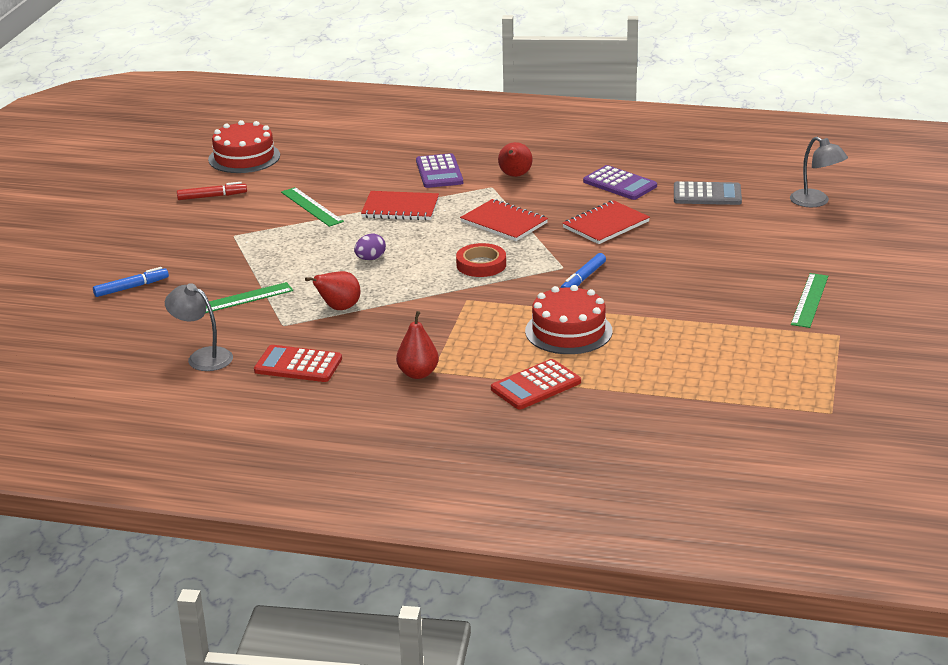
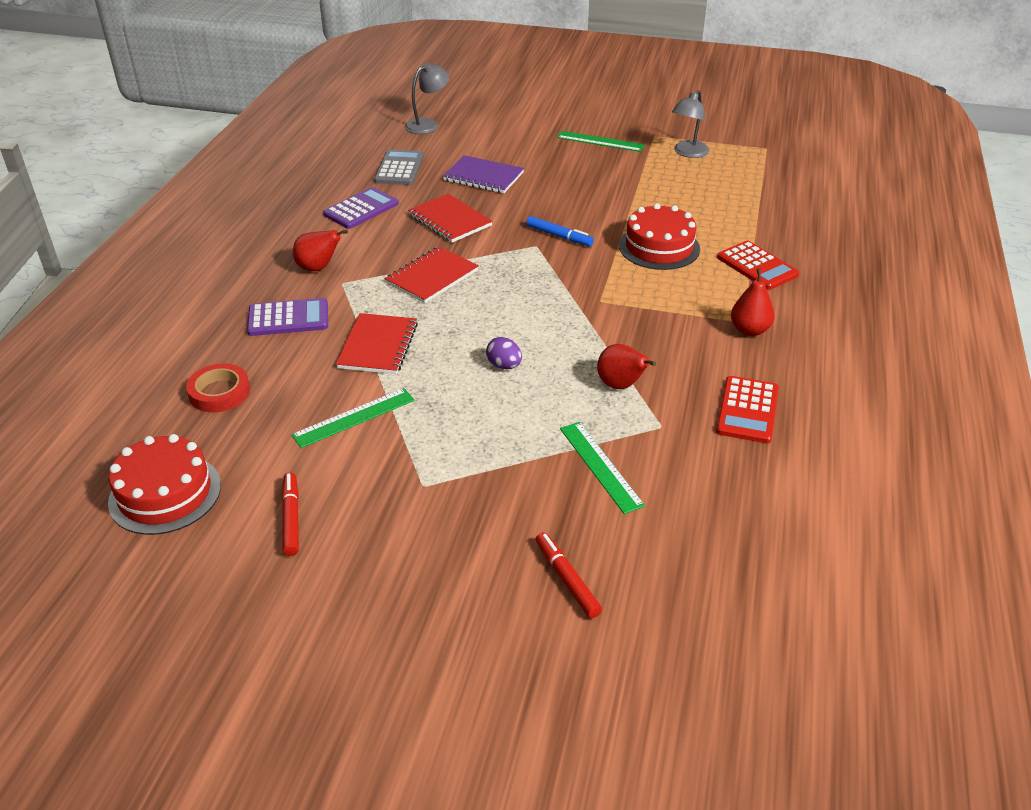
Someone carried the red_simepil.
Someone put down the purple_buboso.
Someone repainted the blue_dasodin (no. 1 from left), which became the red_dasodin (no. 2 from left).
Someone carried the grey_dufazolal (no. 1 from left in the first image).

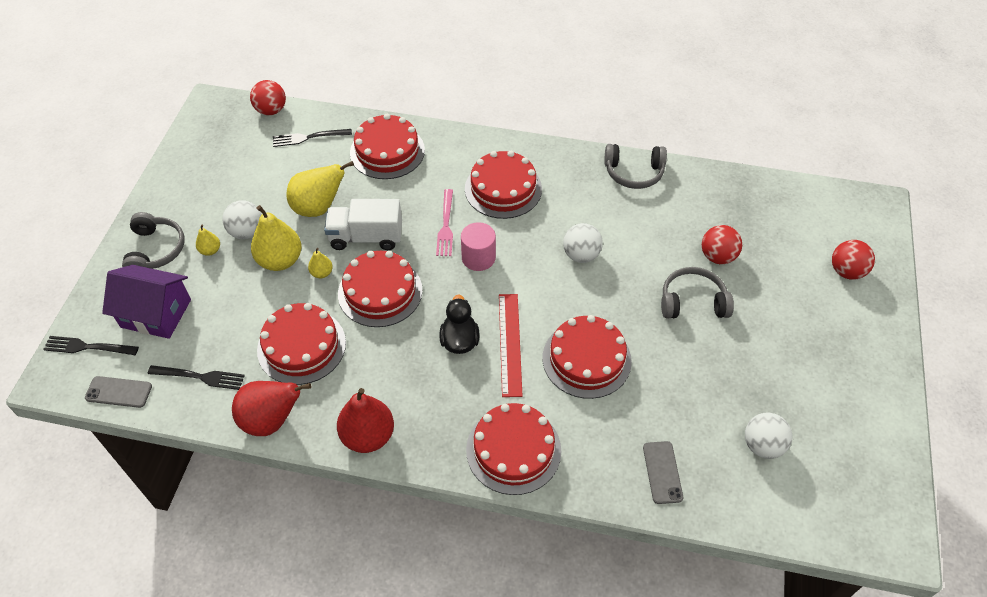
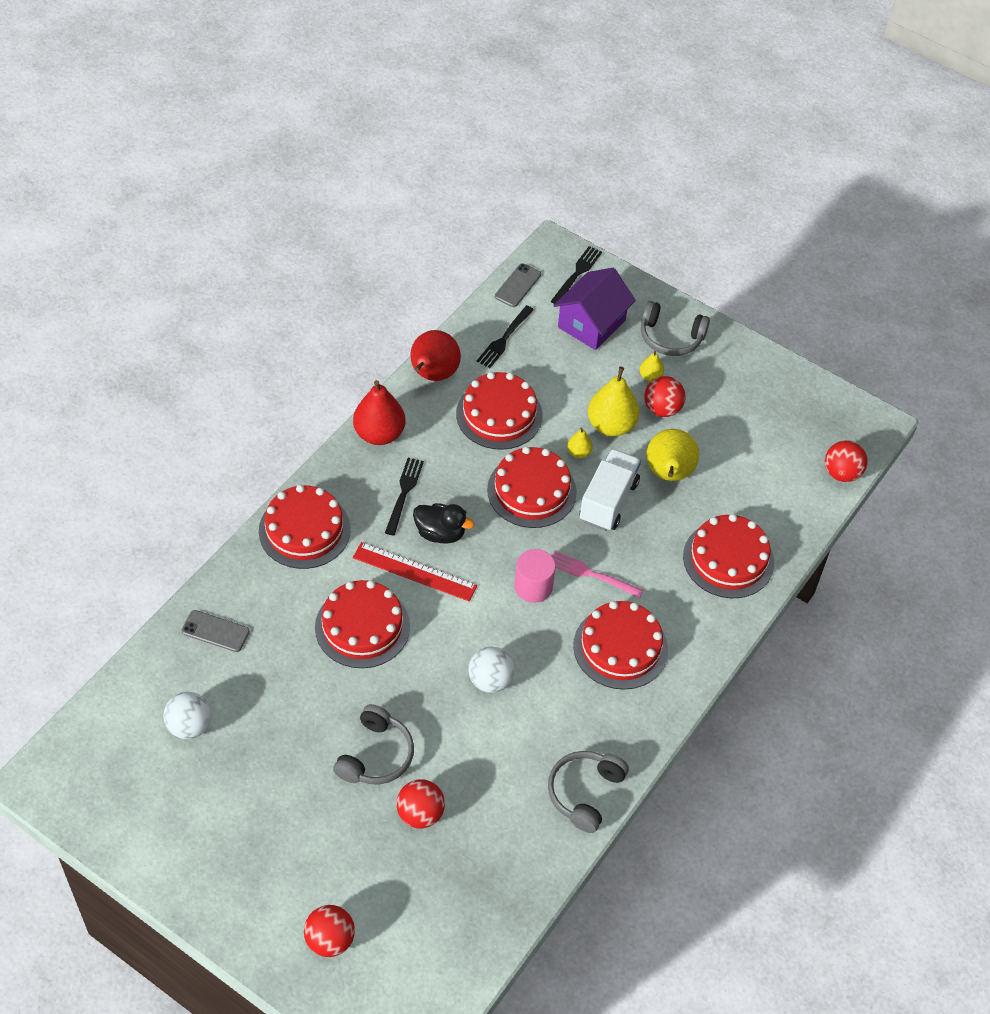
Someone carried the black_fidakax (no. 3 from left in the first image).
Someone repainted the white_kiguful (no. 1 from left), which became the red_kiguful (no. 3 from left).

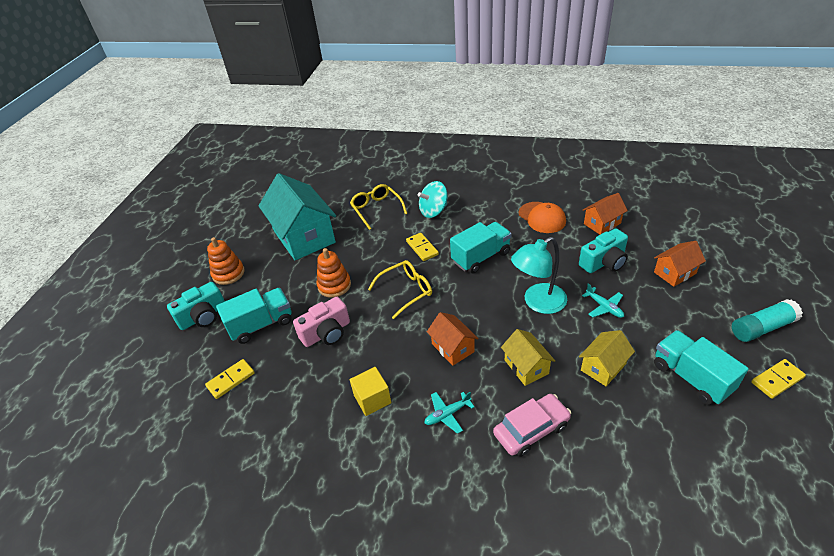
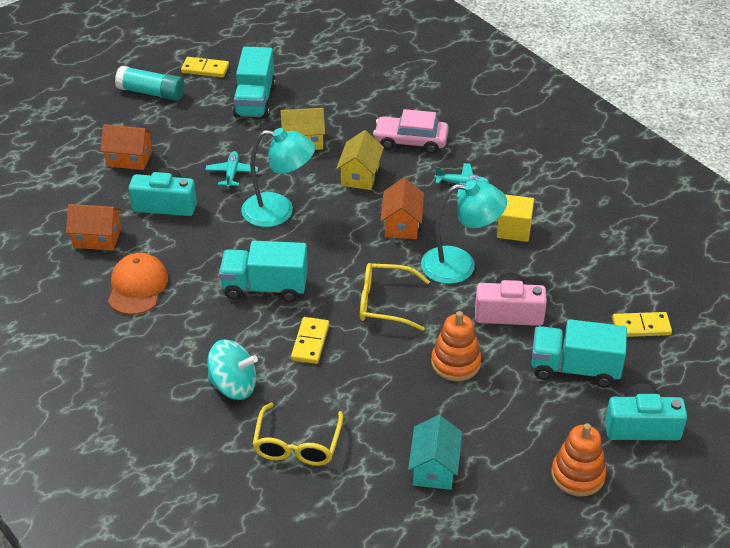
Someone scaled the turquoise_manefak by 0.49.
Someone put down the turquoise_dufazolal (no. 2 from left).

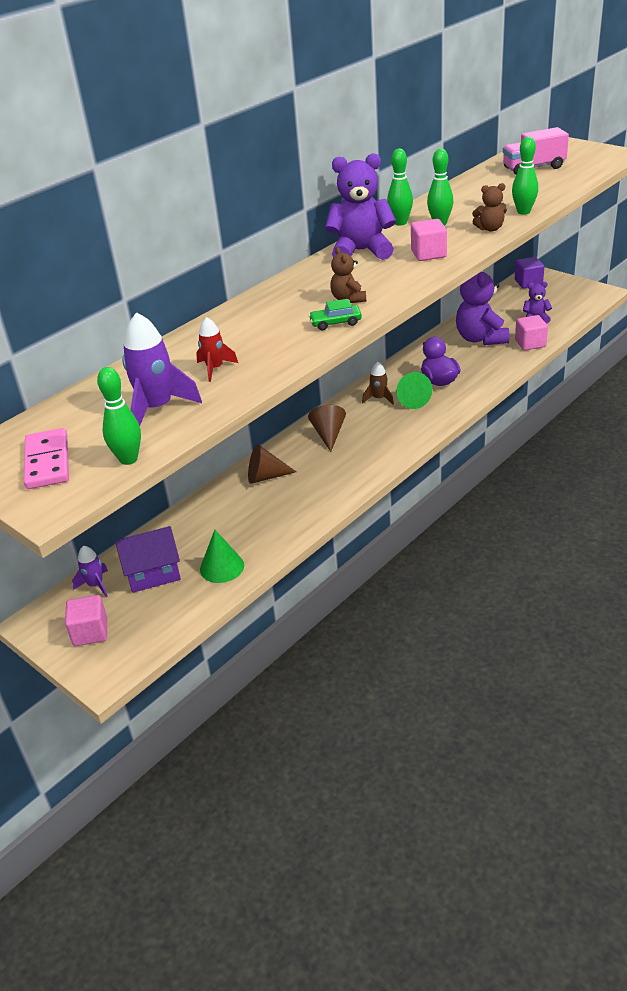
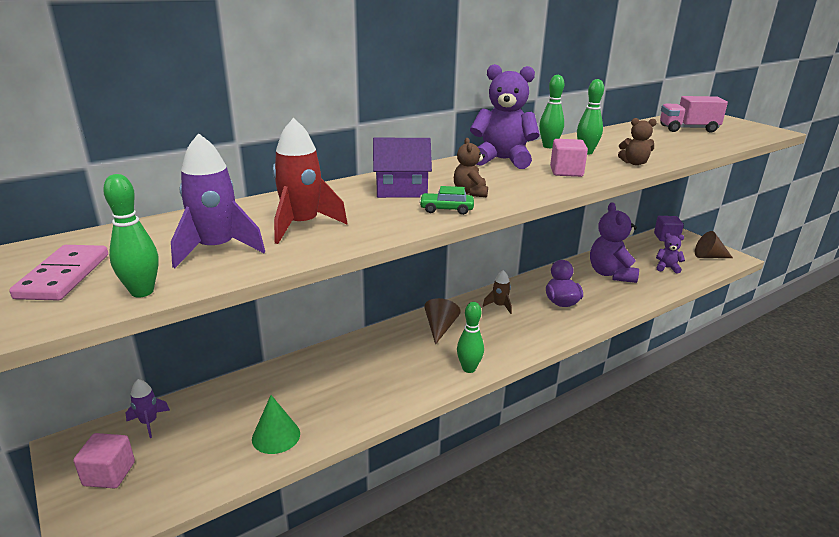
Someone scaled the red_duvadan by 1.75.
Someone carried the purple_manefak.
Someone carried the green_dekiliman (no. 4 from left in the first image).
Someone carried the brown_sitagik (no. 1 from left in the first image).
Someone took away the green_sitagik (no. 2 from left).
Someone took away the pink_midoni (no. 3 from left).

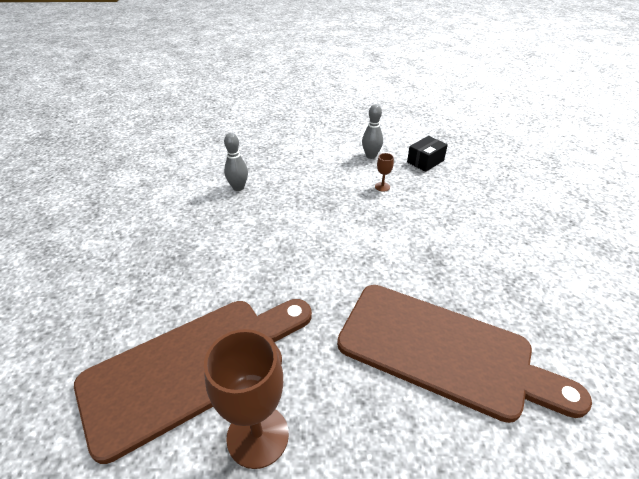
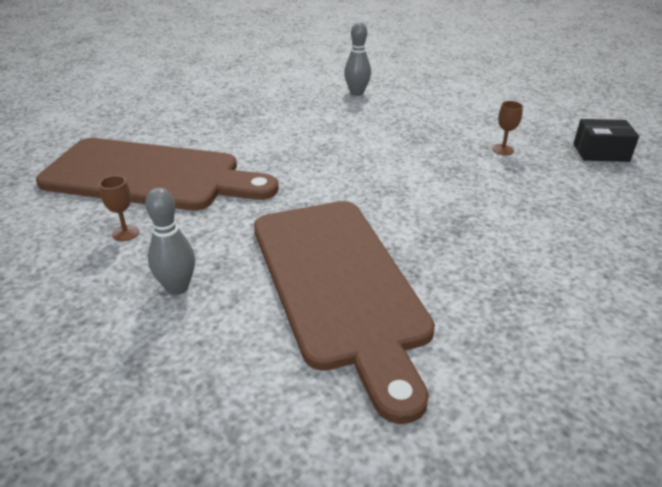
Someone scaled the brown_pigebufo (no. 1 from left) by 0.43.
Someone carried the grey_dekiliman (no. 2 from left in the first image).

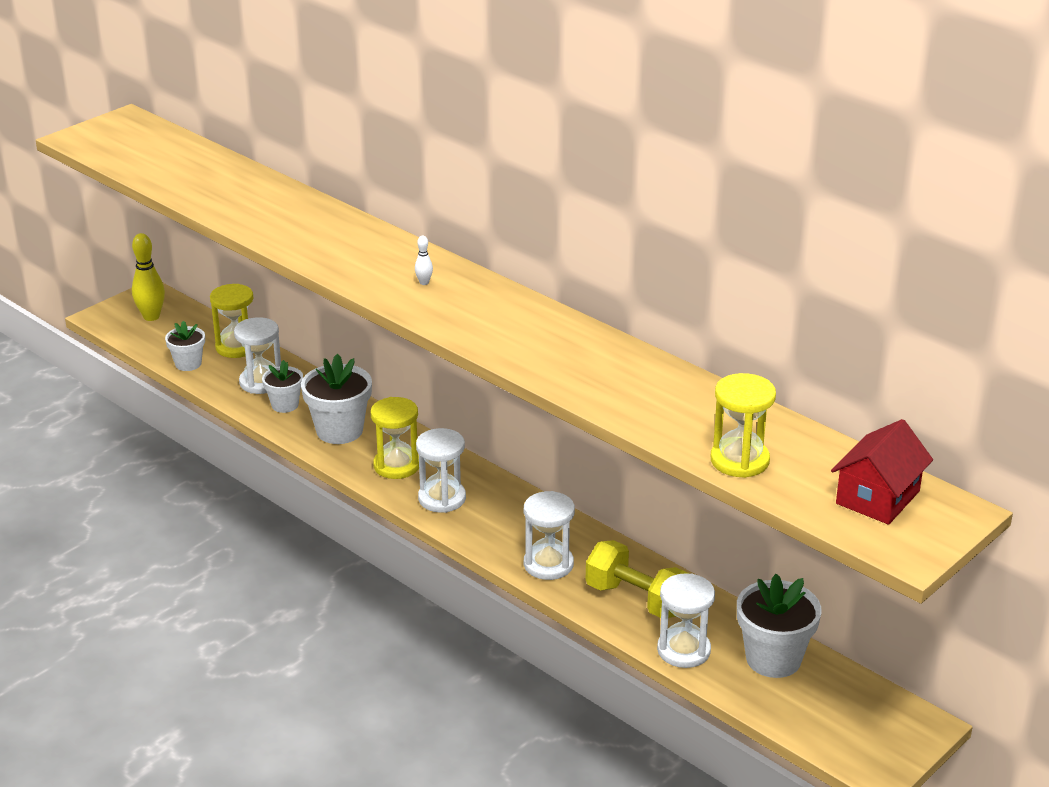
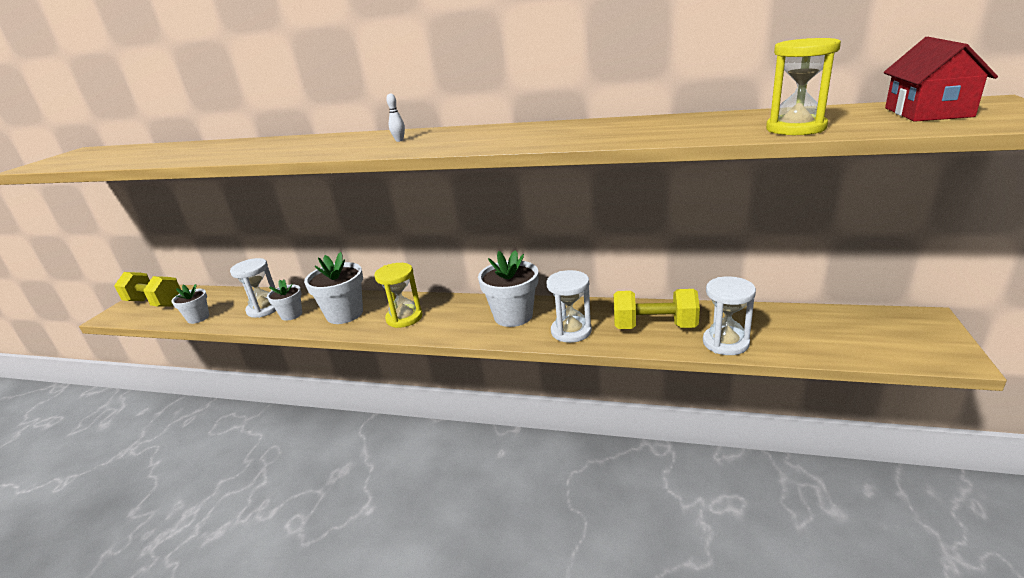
Someone swapped the yellow_dekiliman for the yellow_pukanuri (no. 1 from left).
Someone carried the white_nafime (no. 4 from left).
Someone took away the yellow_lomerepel (no. 1 from left).
Someone took away the white_lomerepel (no. 2 from left).

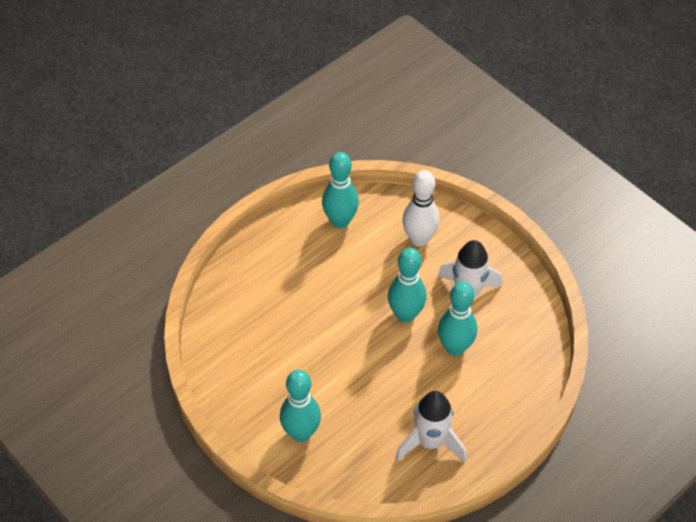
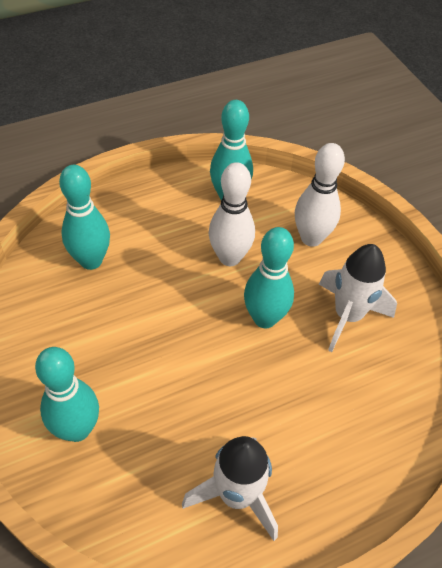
Someone carried the turquoise_dekiliman (no. 4 from left in the first image).
Someone put down the white_dekiliman (no. 1 from left).

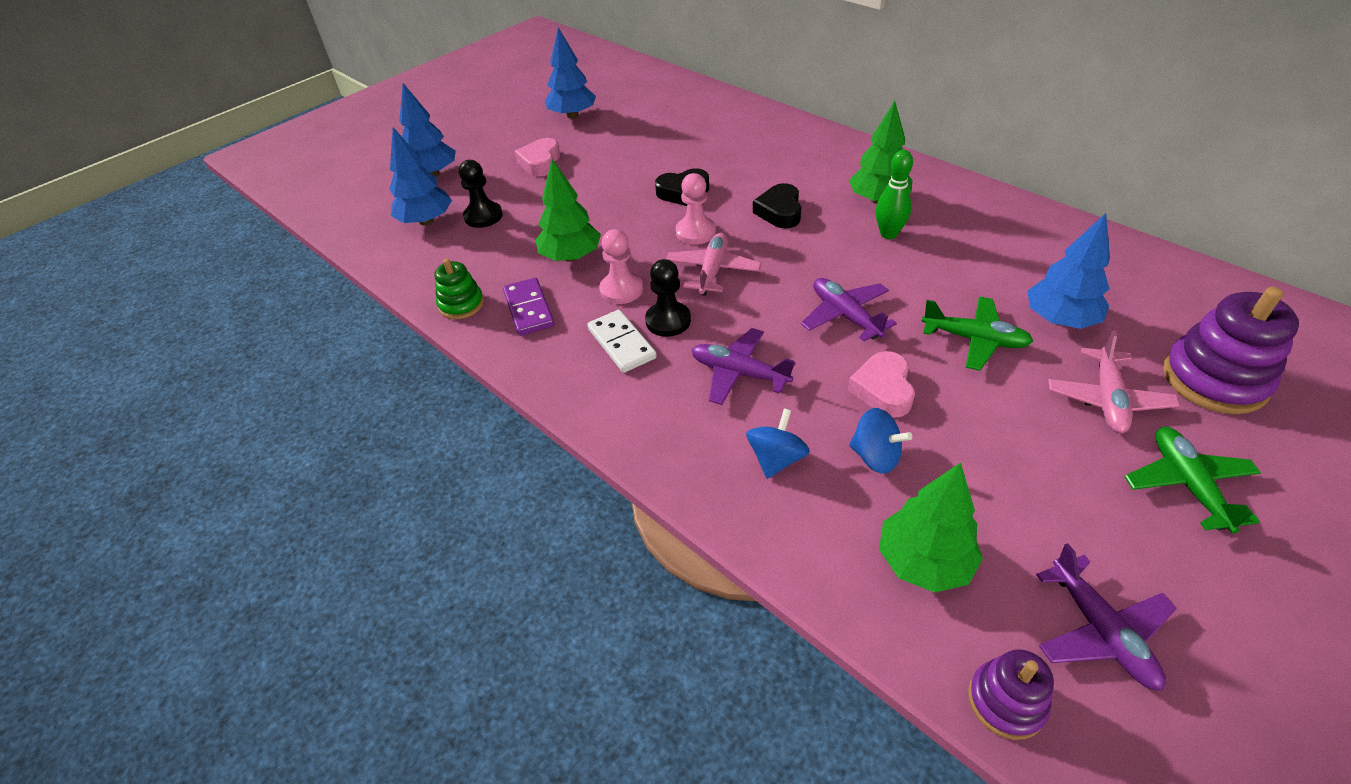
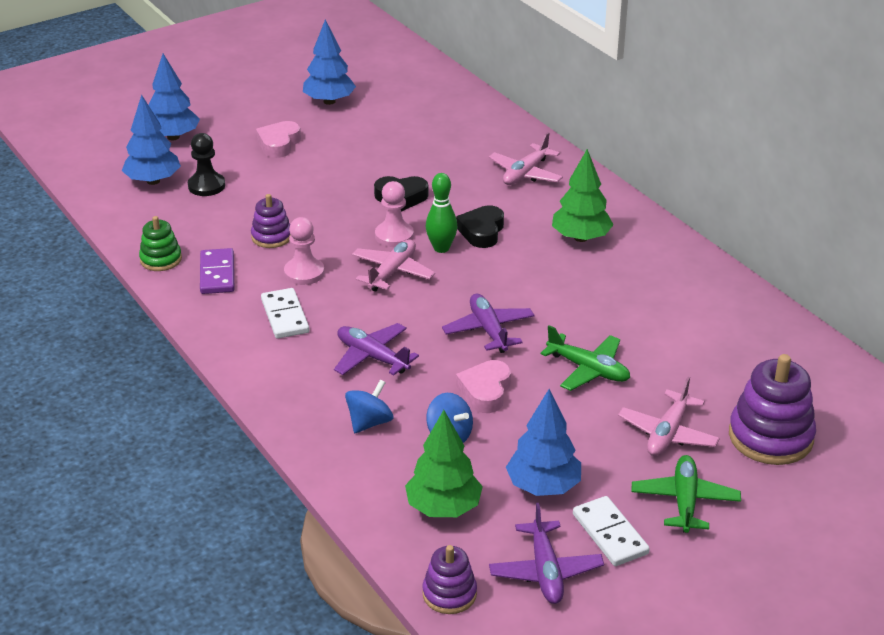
Someone swapped the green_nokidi (no. 1 from left) for the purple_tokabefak (no. 1 from left).
Someone carried the green_dekiliman.
Someone put down the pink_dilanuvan (no. 2 from left).
Someone carried the blue_nokidi (no. 4 from left).
Someone put down the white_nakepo (no. 2 from left).
Someone took away the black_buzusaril (no. 2 from left).

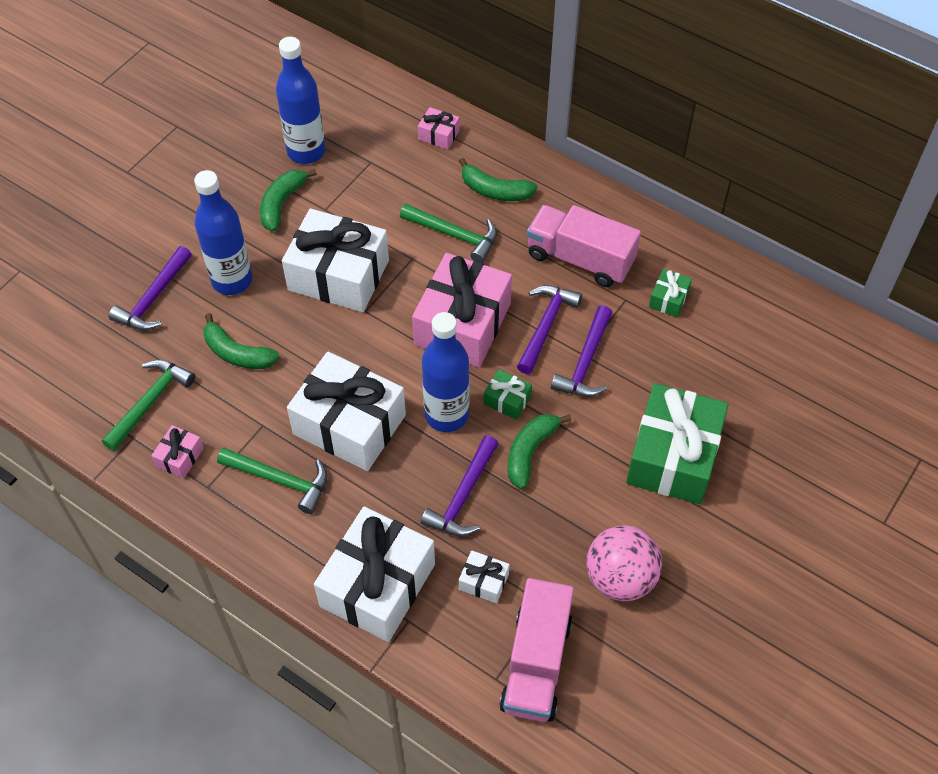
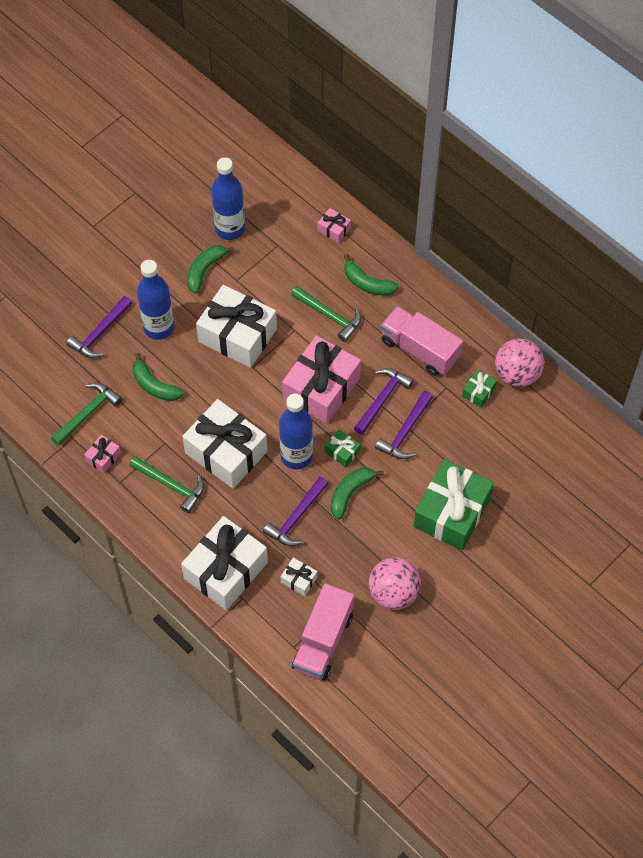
Someone put down the pink_kiguful (no. 2 from left).

